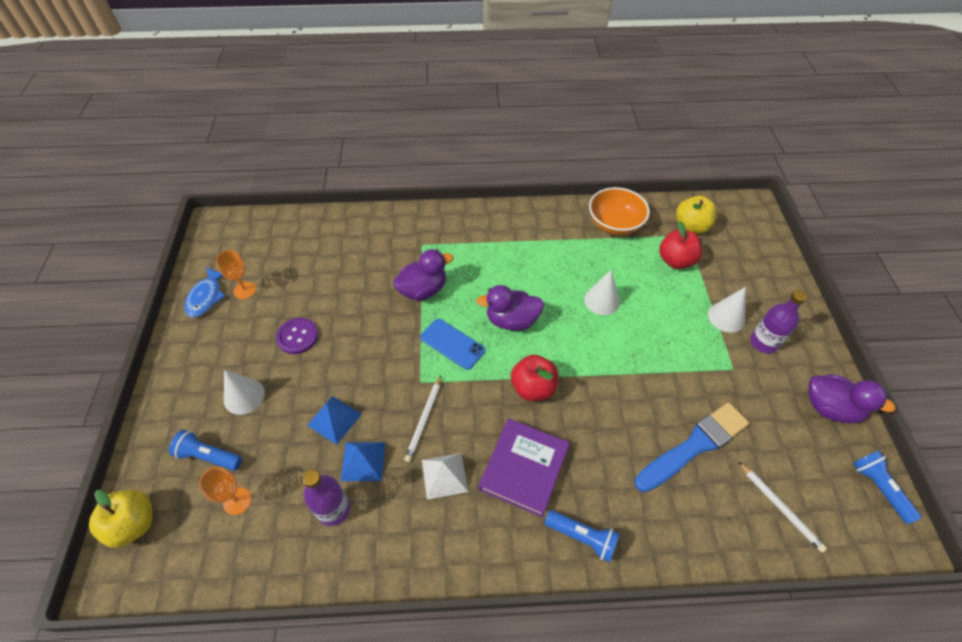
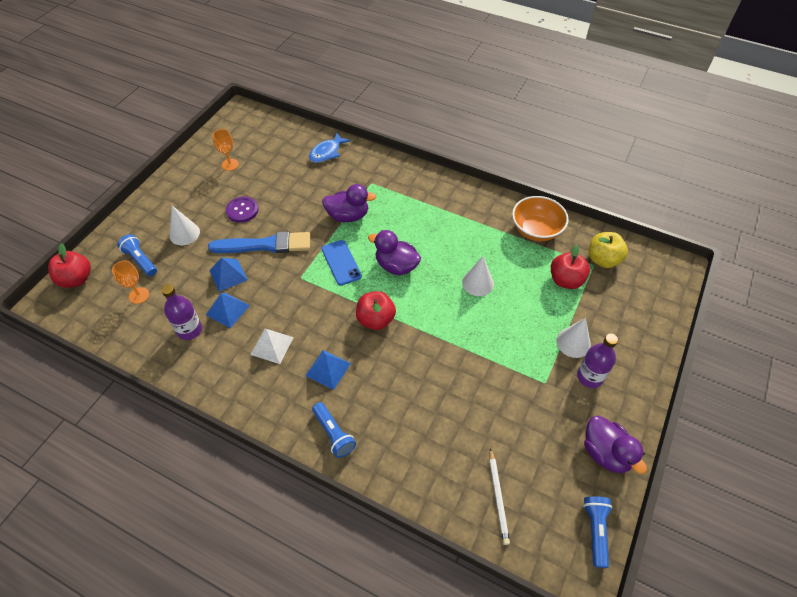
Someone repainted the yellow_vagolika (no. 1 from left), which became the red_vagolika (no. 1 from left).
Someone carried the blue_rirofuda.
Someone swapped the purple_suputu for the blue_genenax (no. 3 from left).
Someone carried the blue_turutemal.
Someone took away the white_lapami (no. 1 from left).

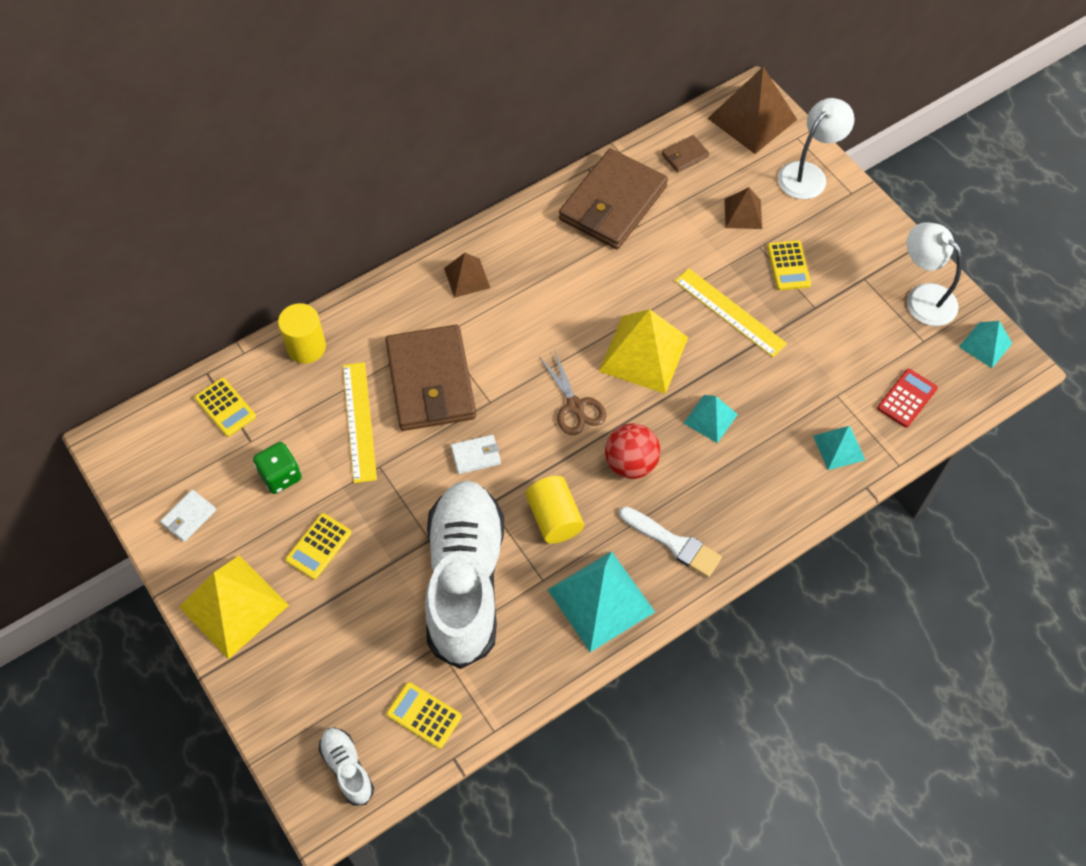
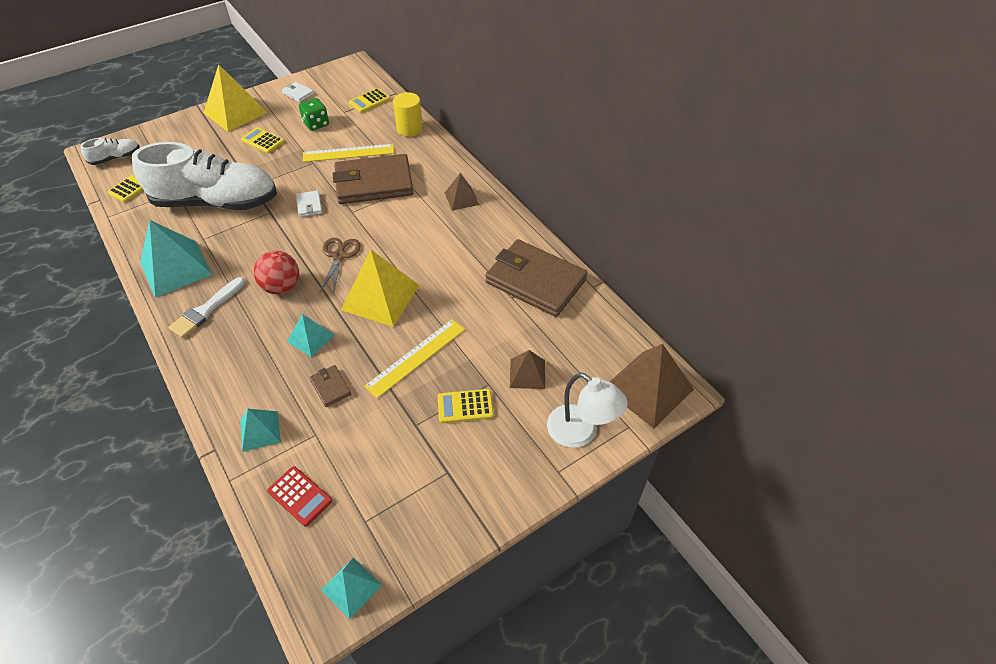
Someone carried the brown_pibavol (no. 3 from left in the first image).
Someone rotated the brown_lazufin by 120 degrees clockwise.
Someone took away the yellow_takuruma (no. 2 from left).
Someone took away the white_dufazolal (no. 2 from left).

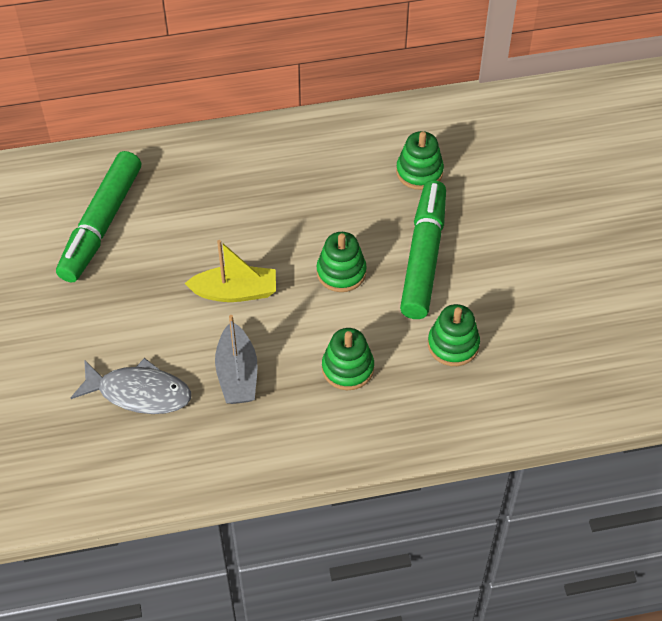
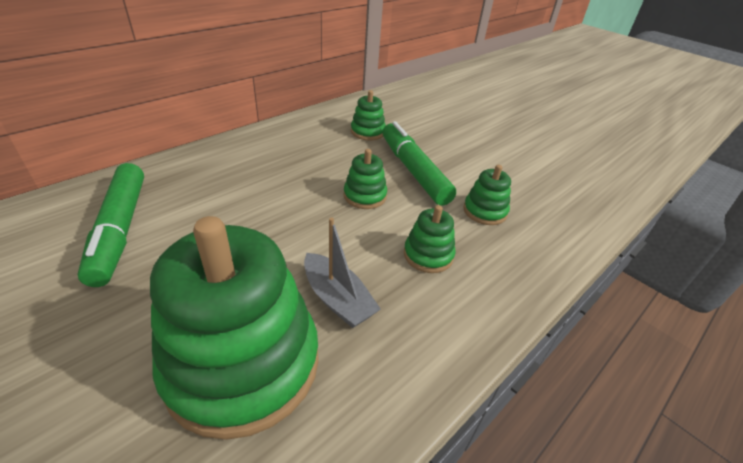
Someone swapped the grey_turutemal for the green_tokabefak (no. 1 from left).
Someone took away the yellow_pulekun.

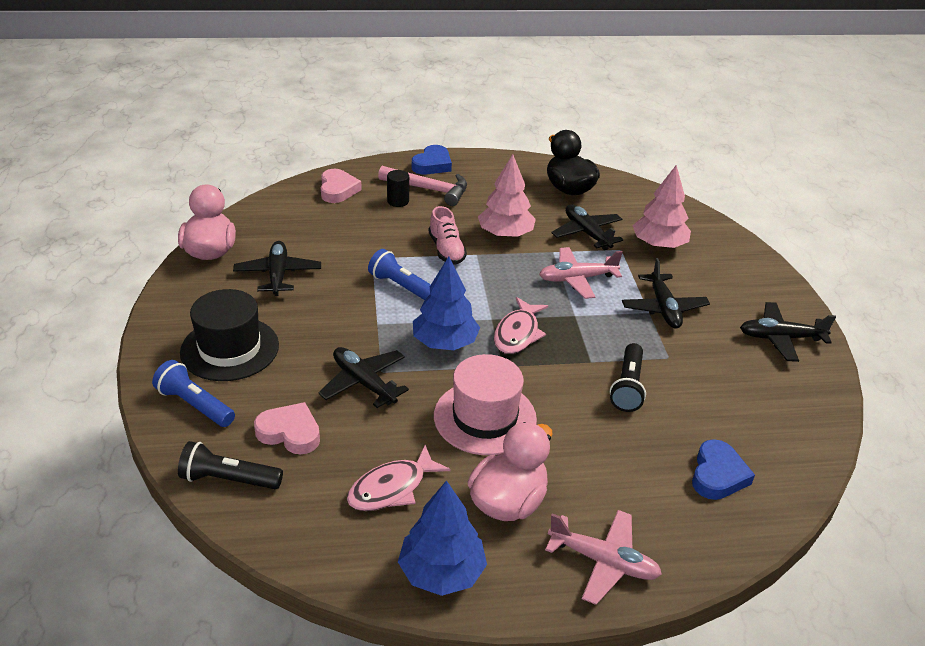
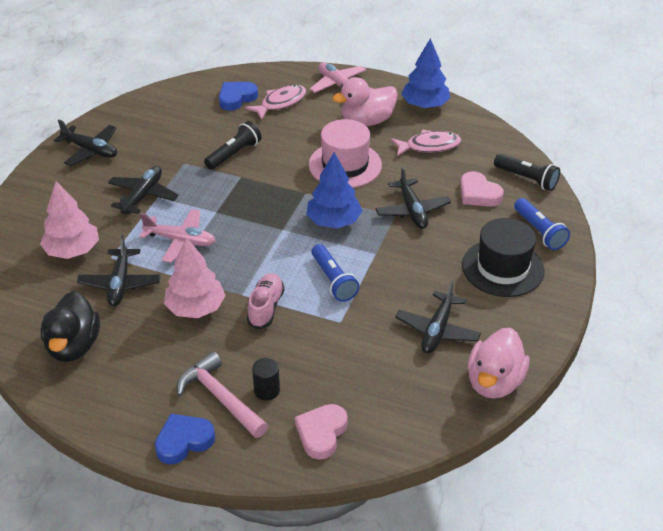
Someone carried the pink_turutemal (no. 2 from left in the first image).

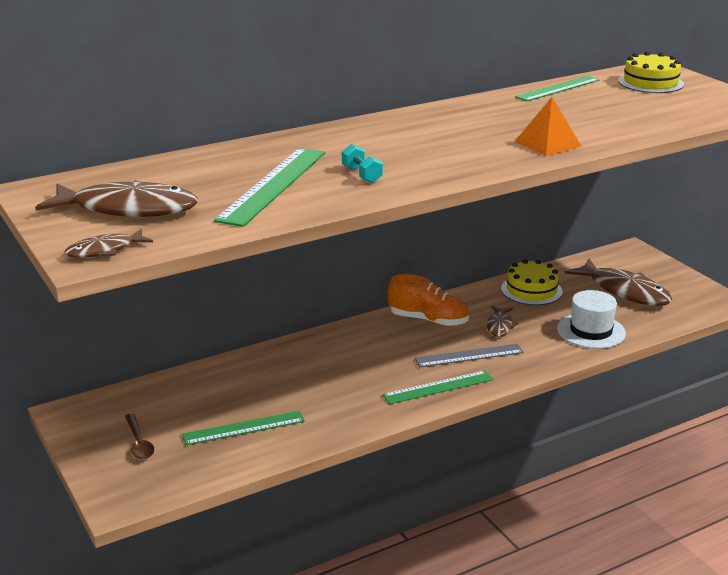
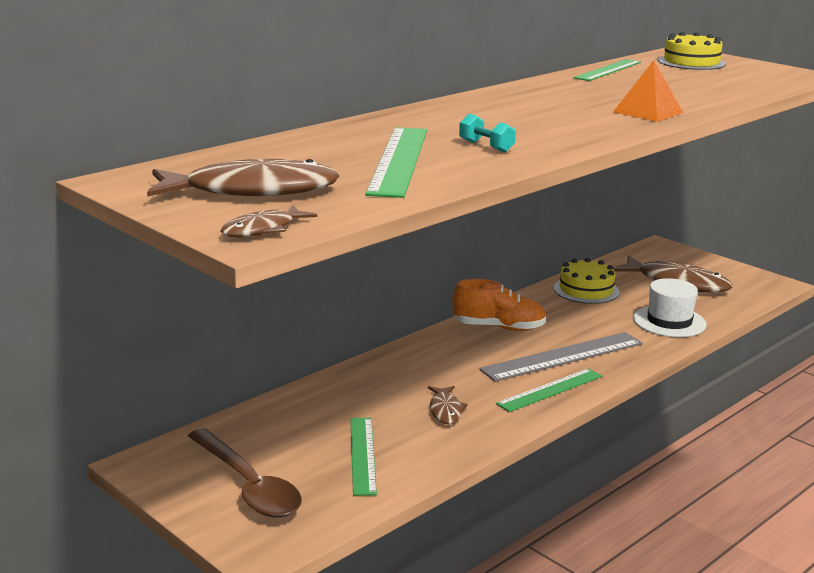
Someone scaled the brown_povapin by 1.93.
Someone rotated the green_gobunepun (no. 1 from left) by 60 degrees counterclockwise.
Someone carried the brown_turutemal (no. 3 from left).
Someone scaled the grey_gobunepun by 1.50.

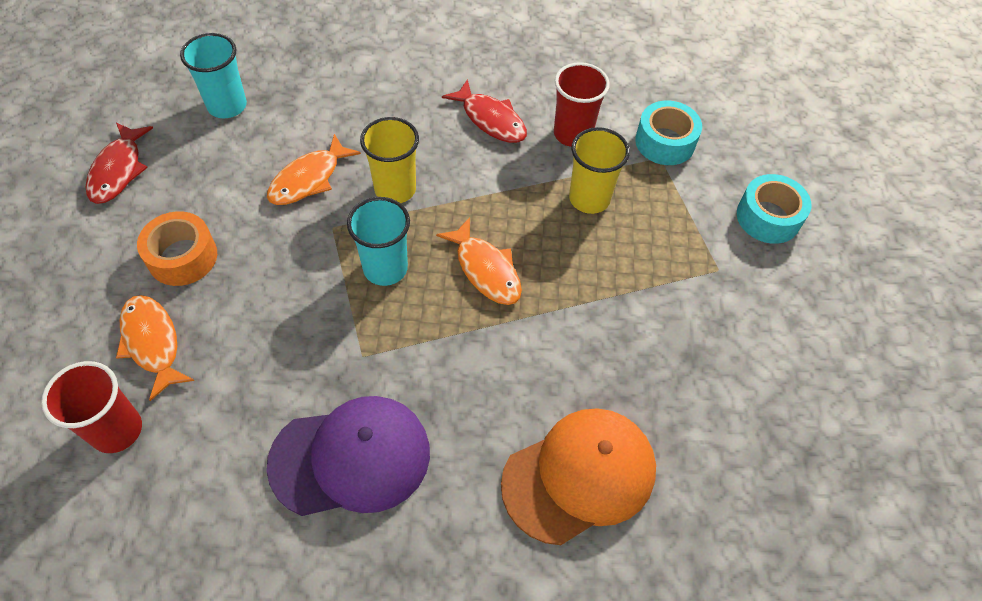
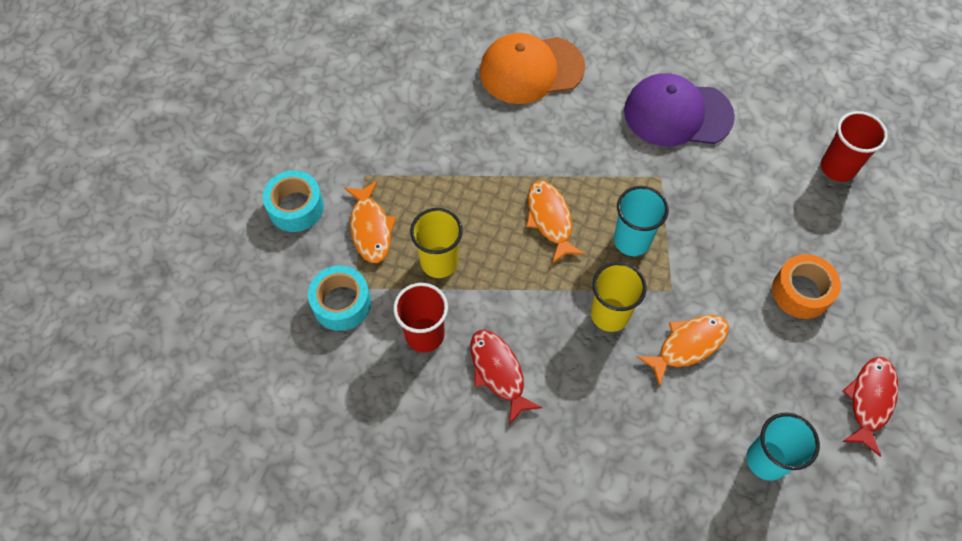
Someone carried the orange_turutemal (no. 1 from left).

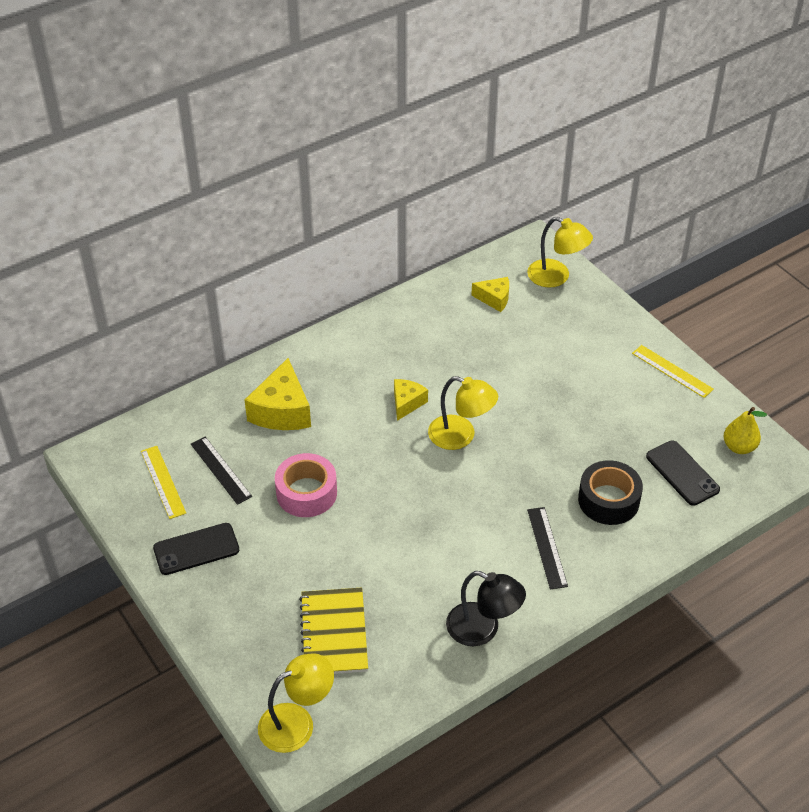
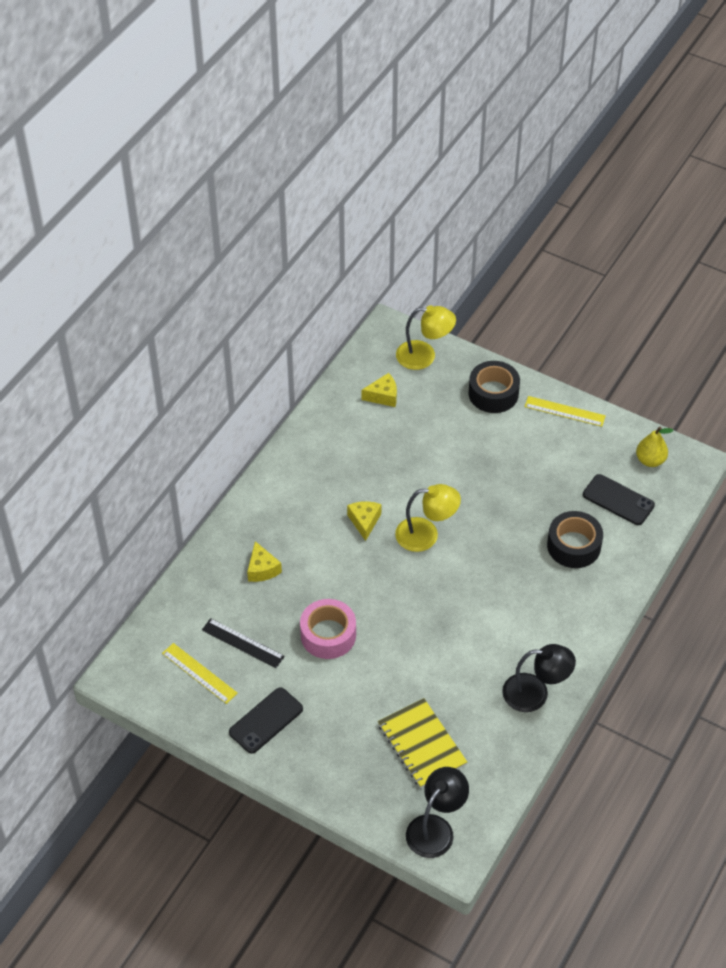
Someone scaled the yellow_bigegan (no. 1 from left) by 0.58.
Someone repainted the yellow_dufazolal (no. 1 from left), which became the black_dufazolal (no. 1 from left).
Someone put down the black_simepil (no. 1 from left).
Someone took away the black_gobunepun (no. 2 from left).

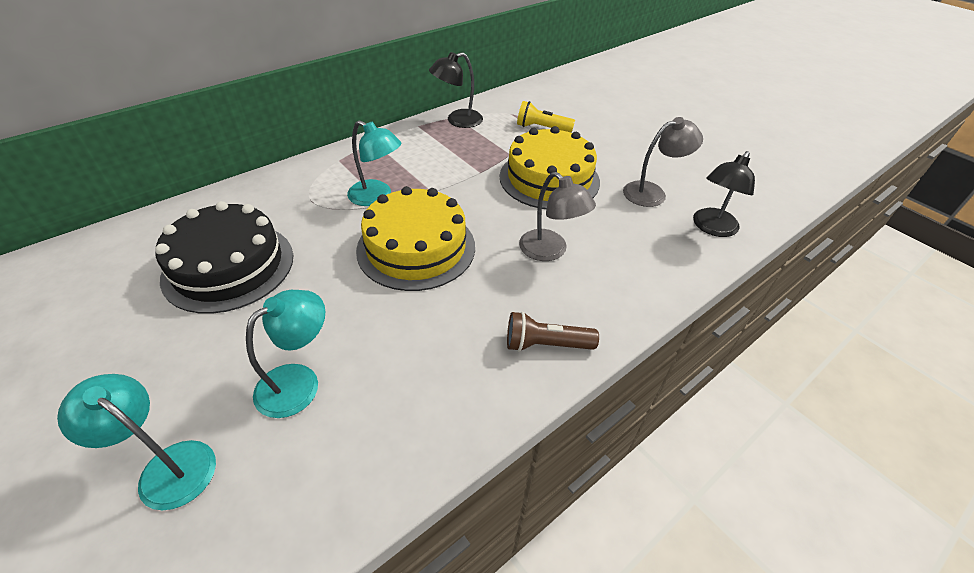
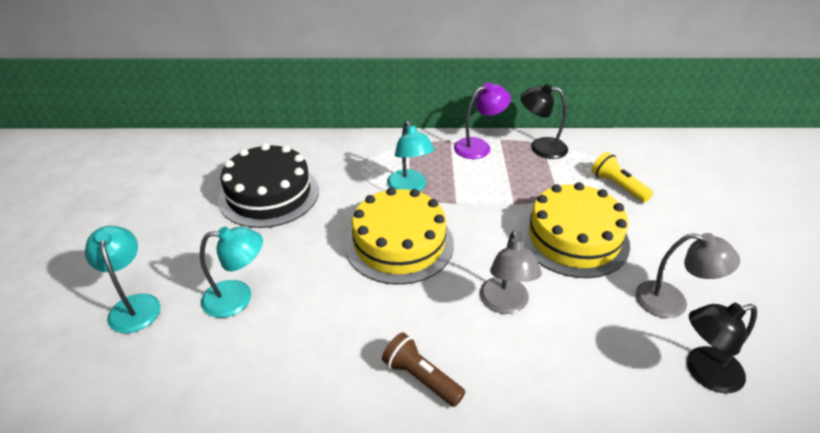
Someone put down the purple_dufazolal.

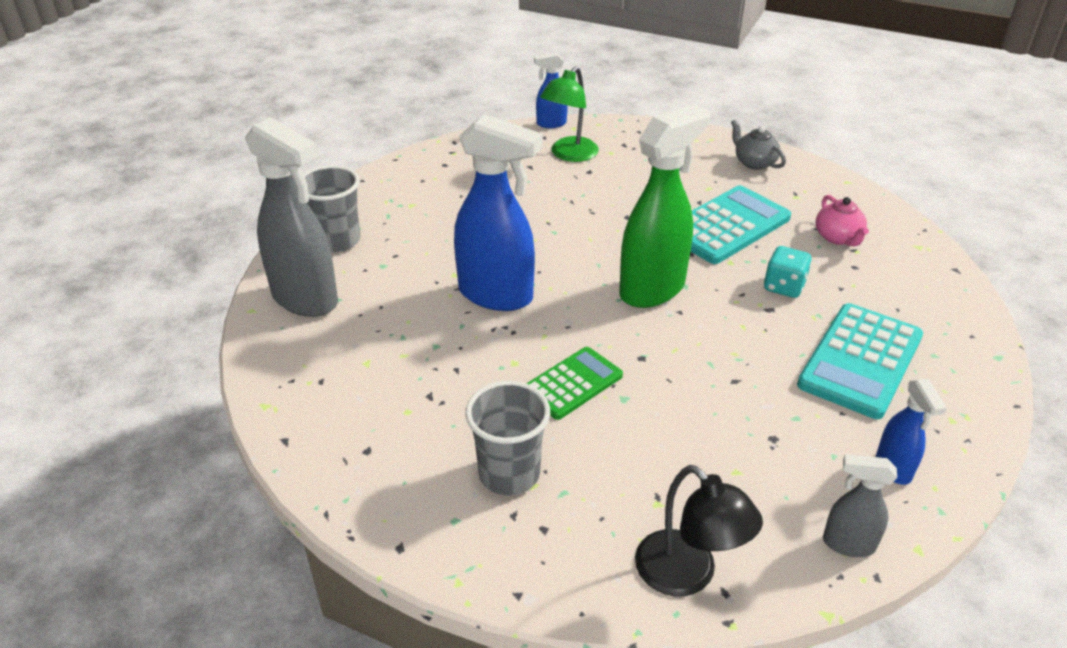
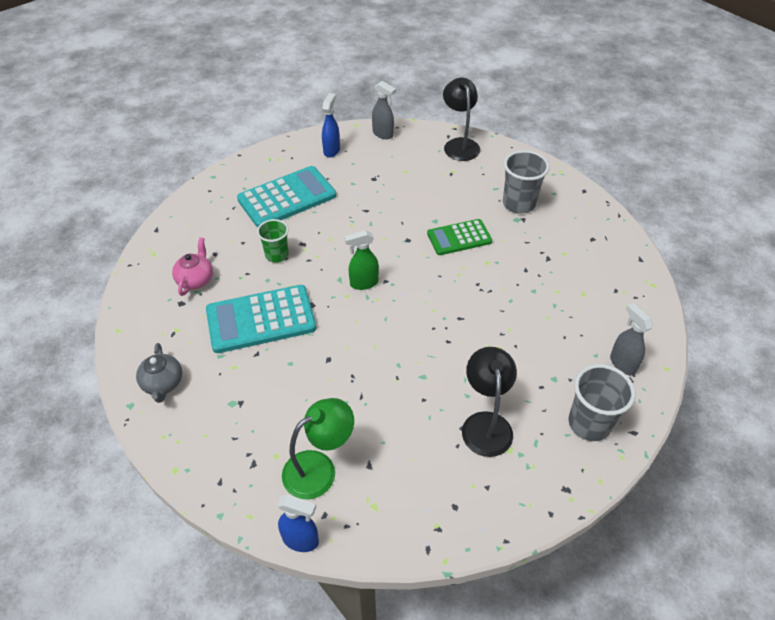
Someone swapped the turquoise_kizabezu for the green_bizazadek.
Someone scaled the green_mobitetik by 0.49.
Someone put down the black_dufazolal (no. 2 from left).
Someone scaled the grey_mobitetik (no. 1 from left in the first image) by 0.49.
Someone took away the blue_mobitetik (no. 1 from left).

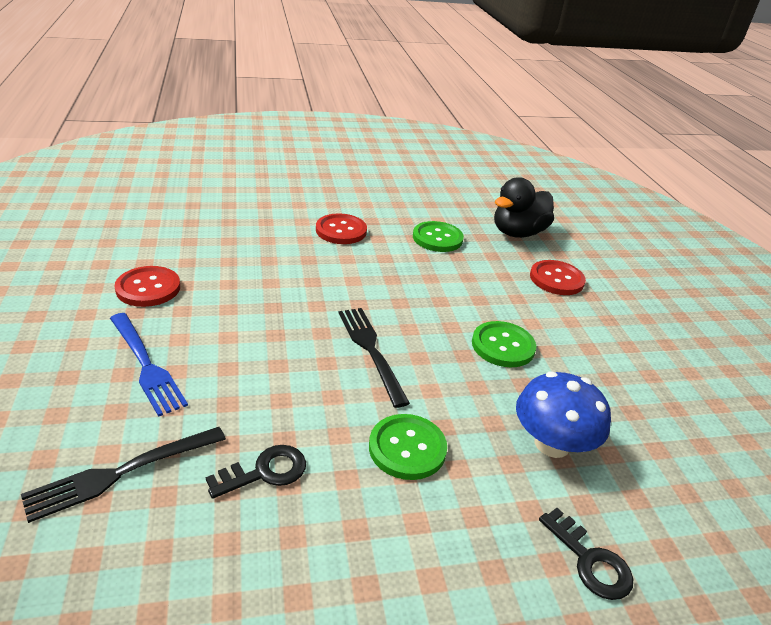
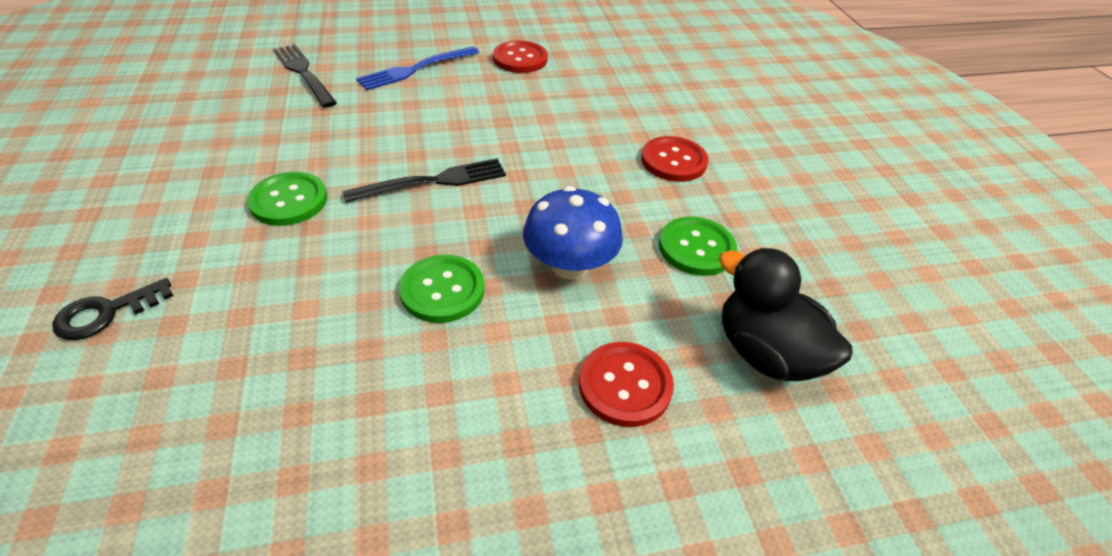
Someone carried the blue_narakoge.
Someone took away the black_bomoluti (no. 1 from left).

